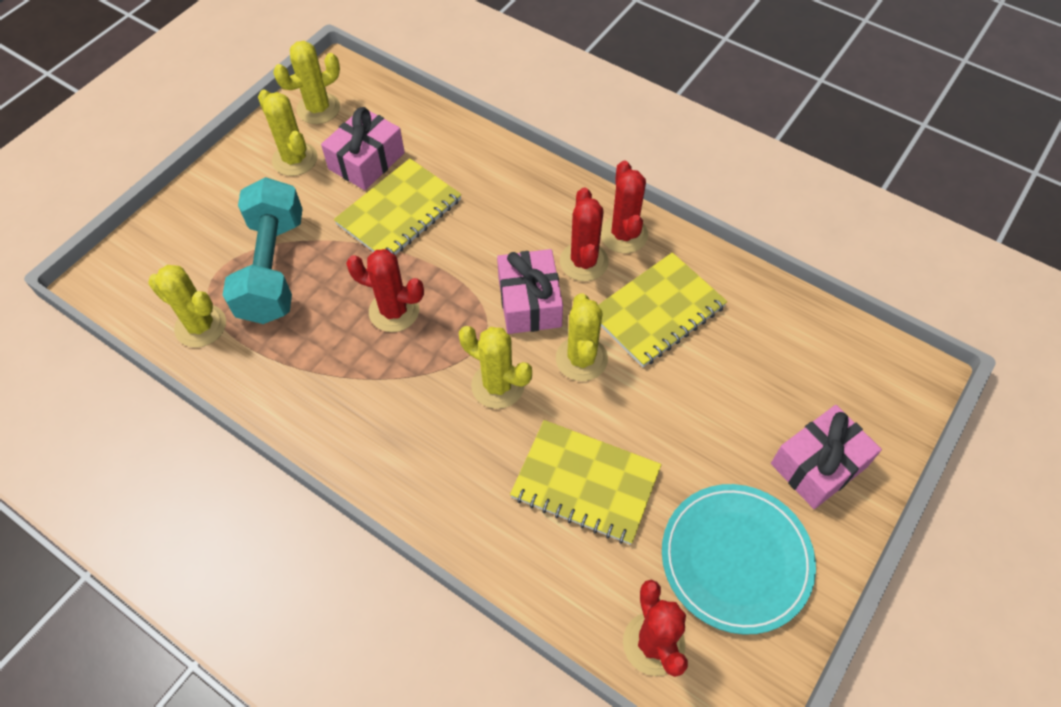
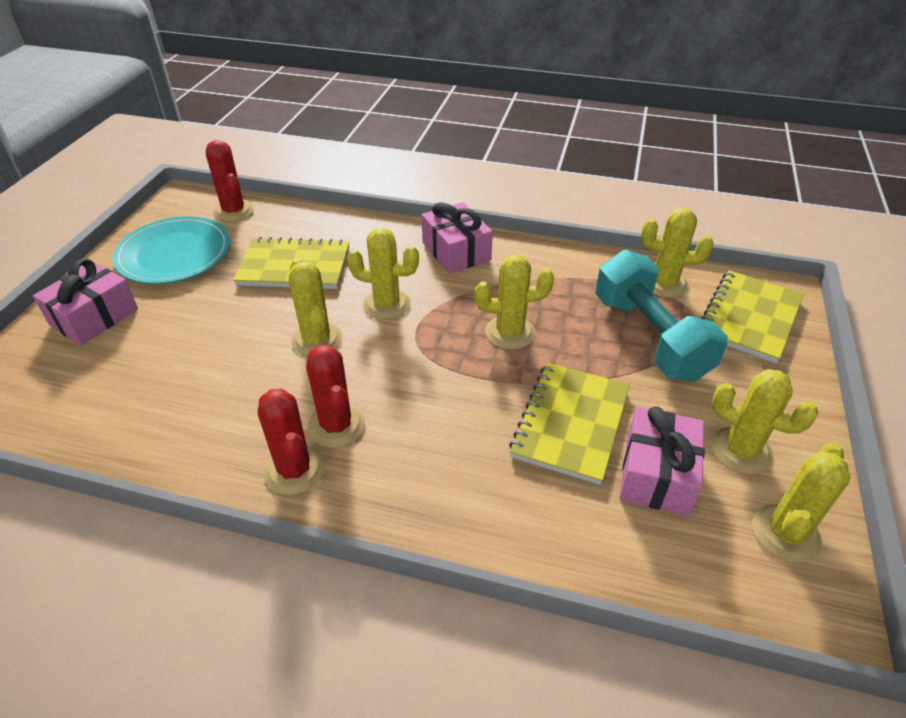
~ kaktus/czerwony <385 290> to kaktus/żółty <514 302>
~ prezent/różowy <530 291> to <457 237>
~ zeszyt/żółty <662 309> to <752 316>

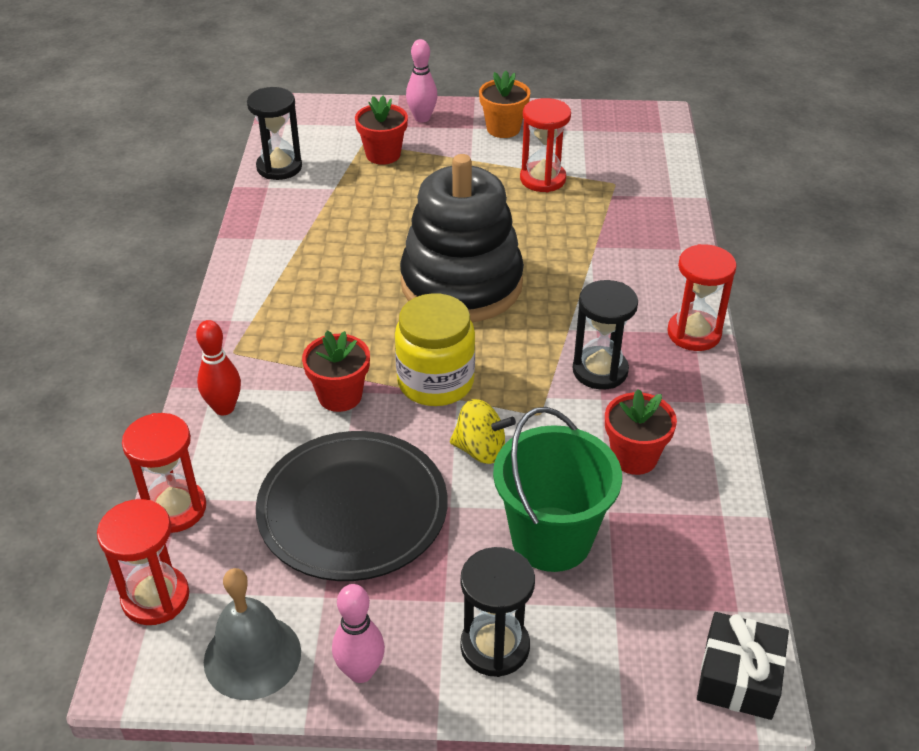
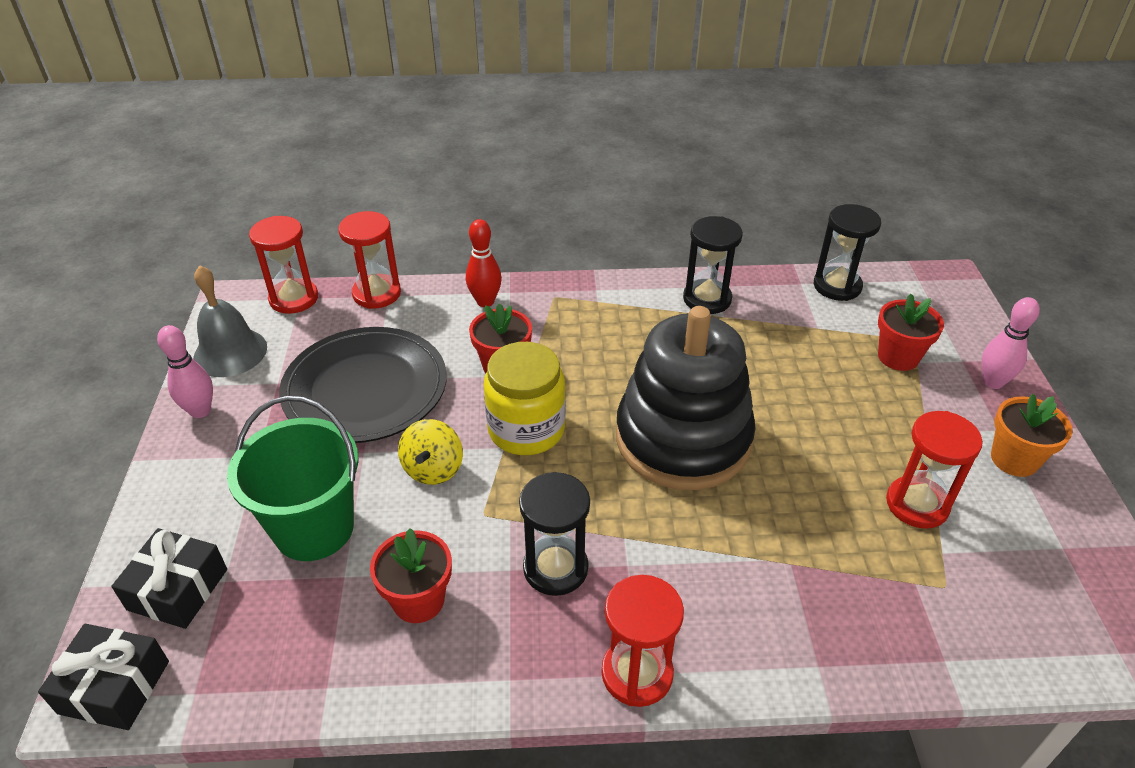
~ klepsydra/czarny <497 612> to <713 265>
+ prezent/czarny <169 578>

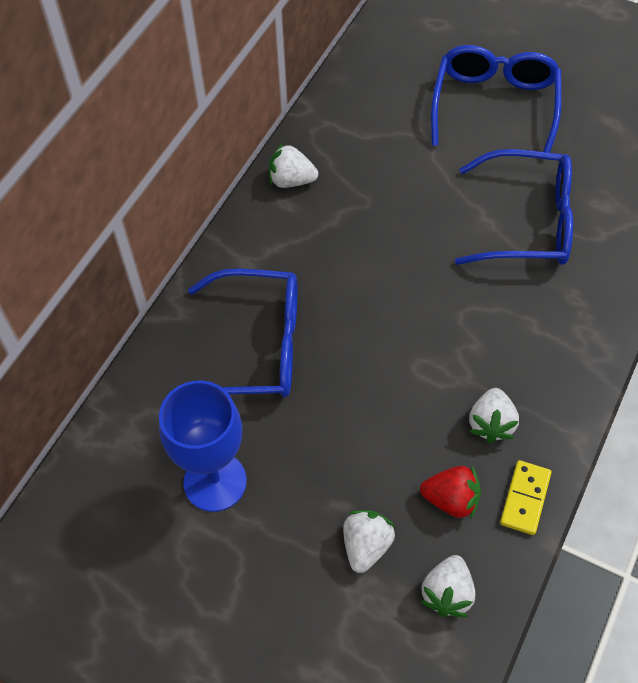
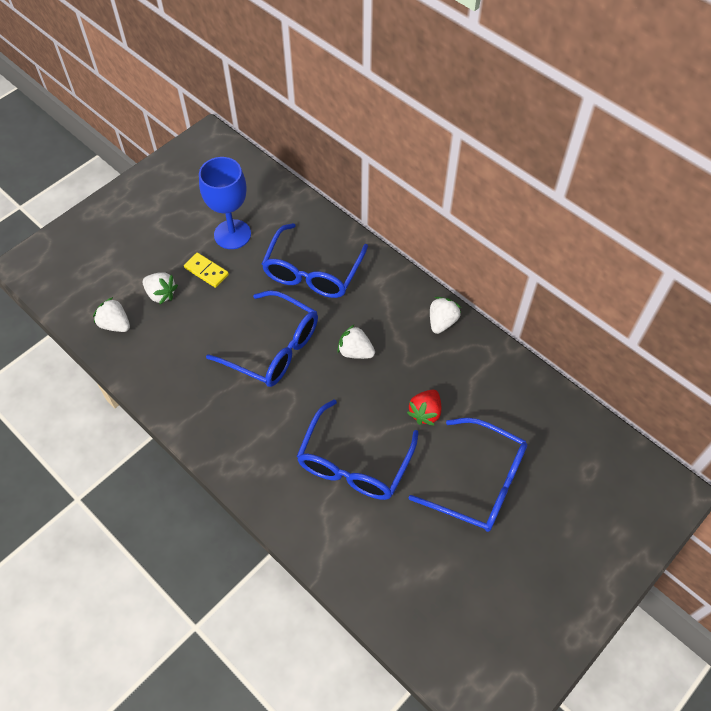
~ truskawka/biały <494 415> to <356 341>
~ kostka domina/żółty <526 497> to <206 270>
~ truskawka/czerwony <450 493> to <424 407>
+ okulary/niebieski <262 338>

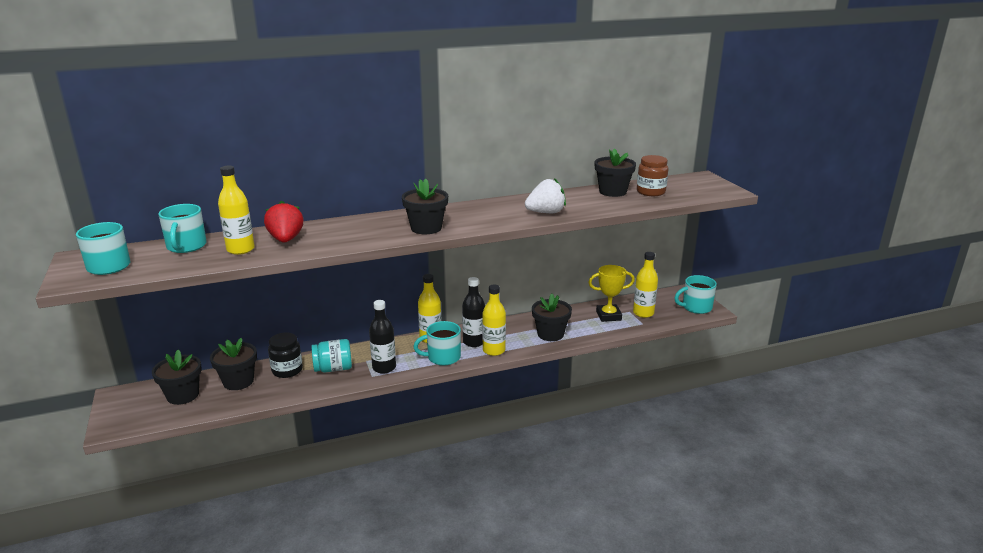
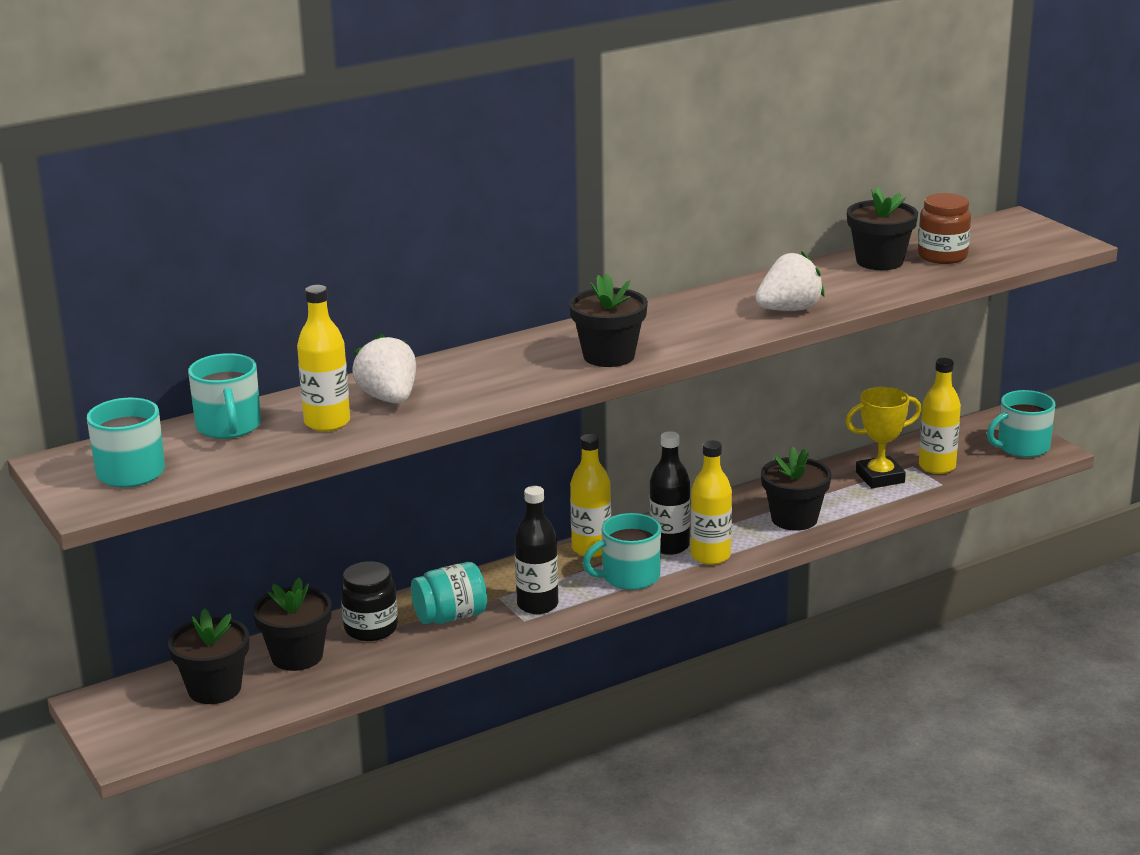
~ truskawka/czerwony <283 222> to truskawka/biały <384 368>

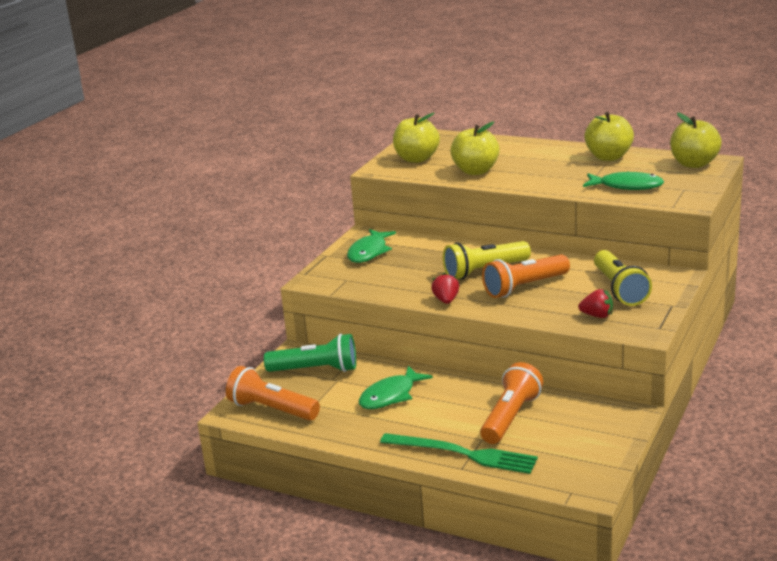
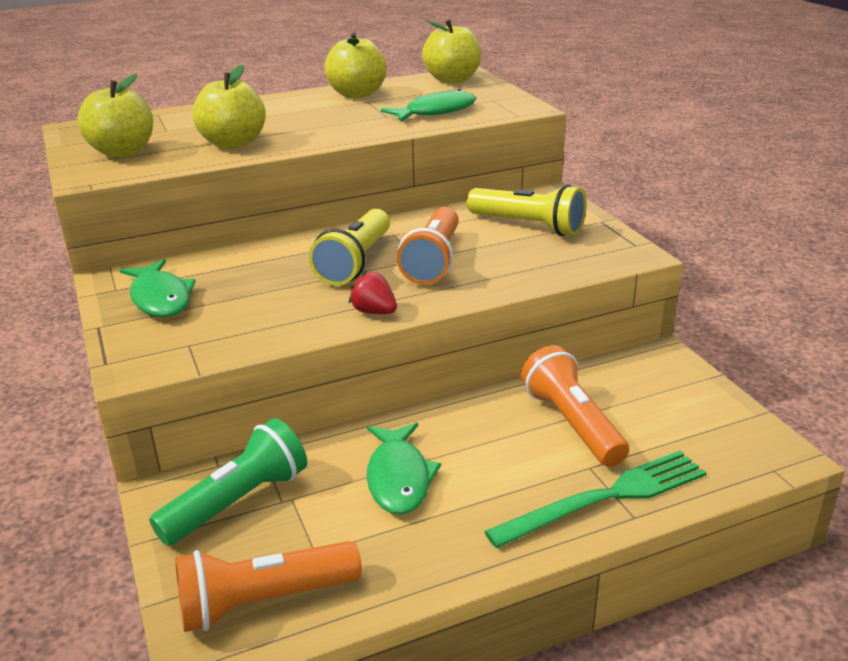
- truskawka/czerwony <595 303>

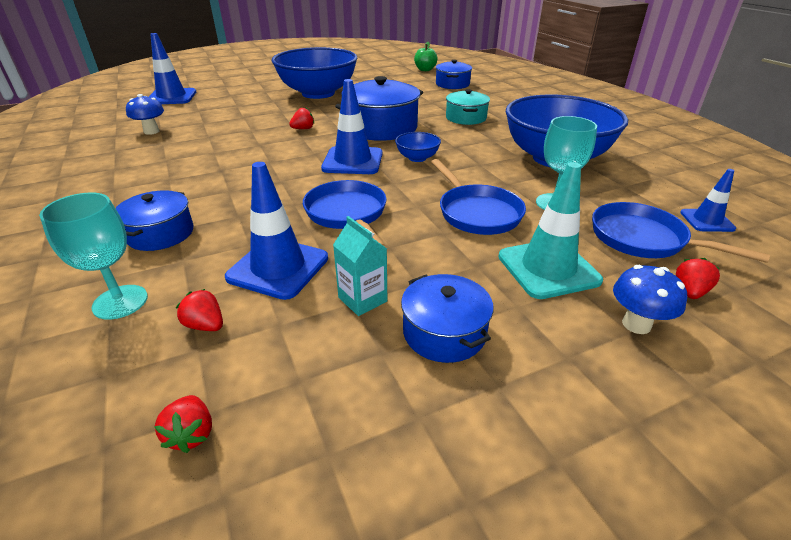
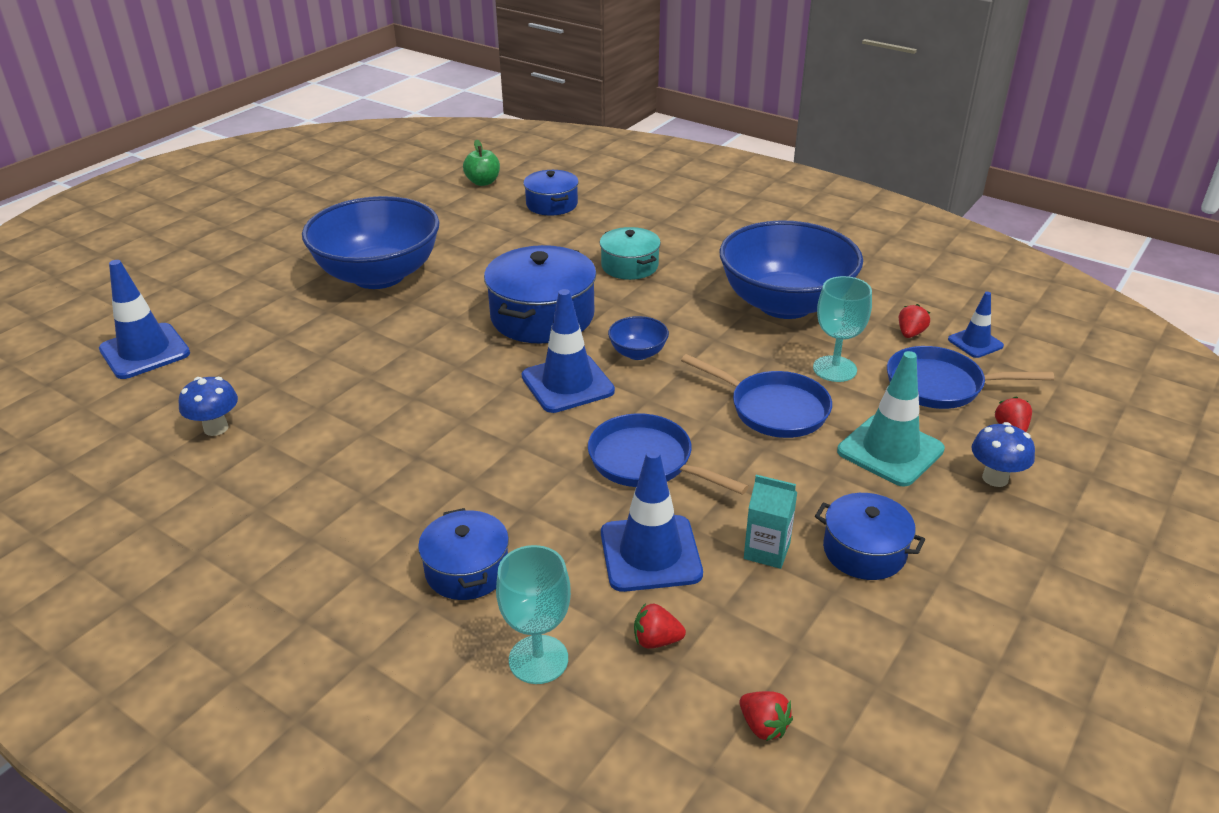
~ truskawka/czerwony <301 118> to <914 321>

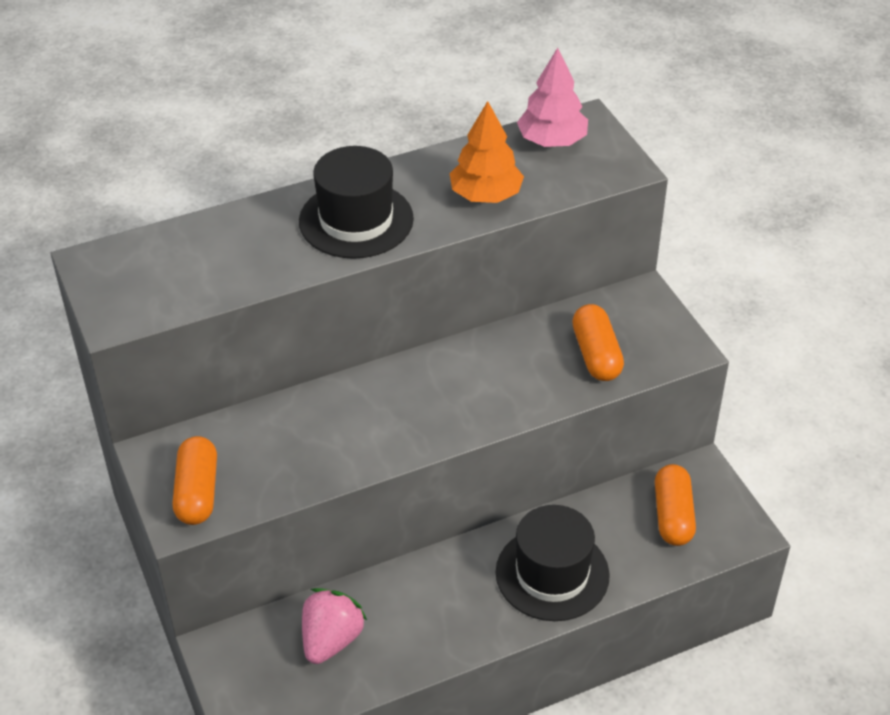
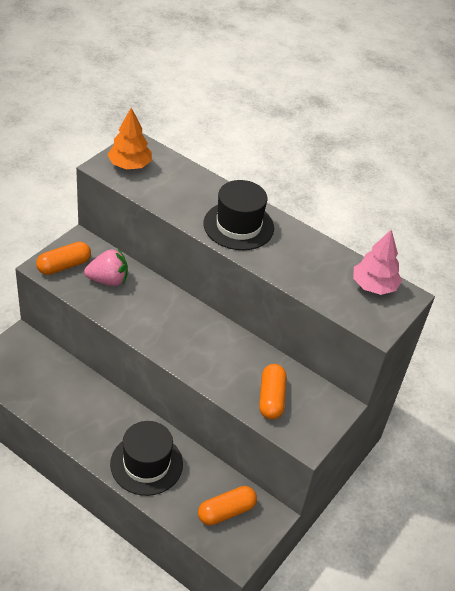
~ drzewko/pomarańczowy <487 152> to <129 138>
~ kapsułka/pomarańczowy <598 342> = <272 392> 45 degrees counterclockwise
~ truskawka/różowy <334 626> to <106 267>

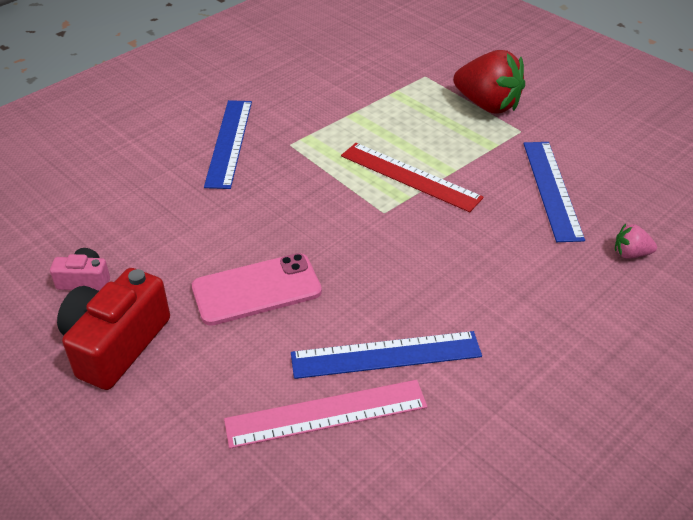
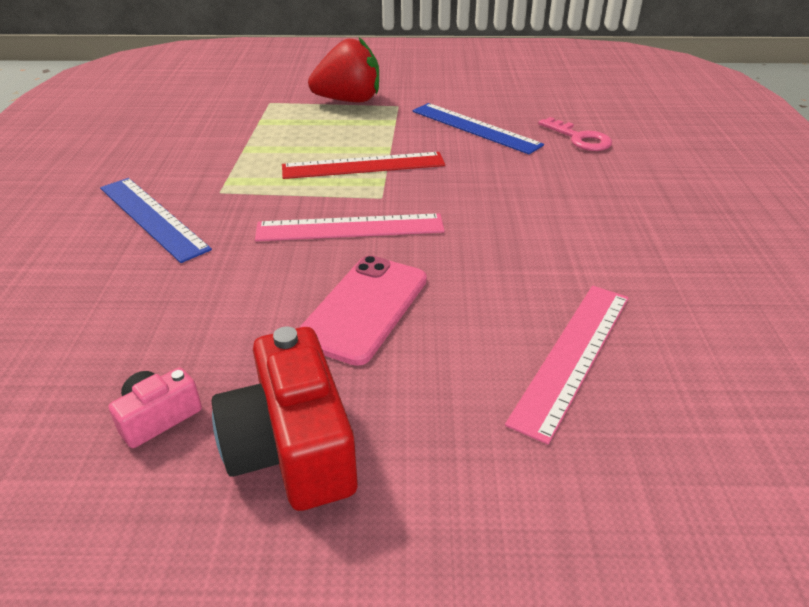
~ truskawka/różowy <636 241> to klucz/różowy <575 134>
- linijka/niebieski <386 355>
+ linijka/różowy <350 227>

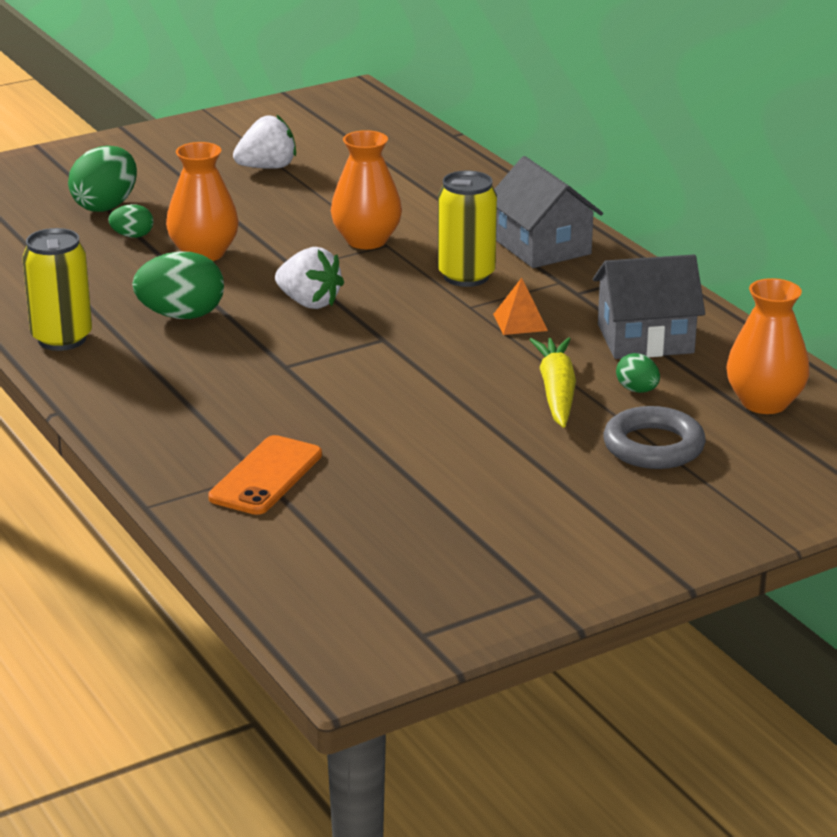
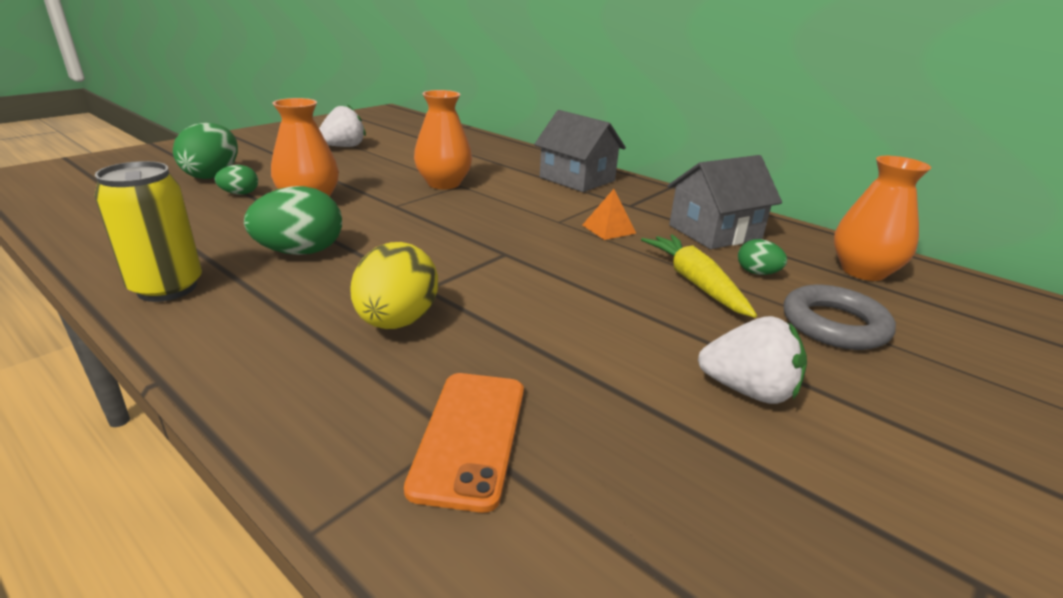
- puszka/żółty <467 229>
~ truskawka/biały <309 278> to <752 360>
+ jajko/żółty <394 285>

